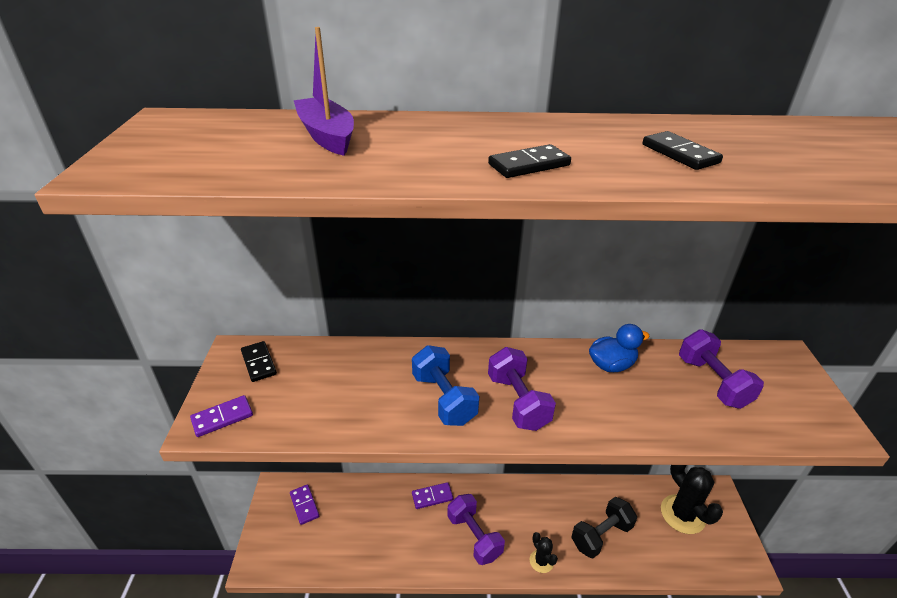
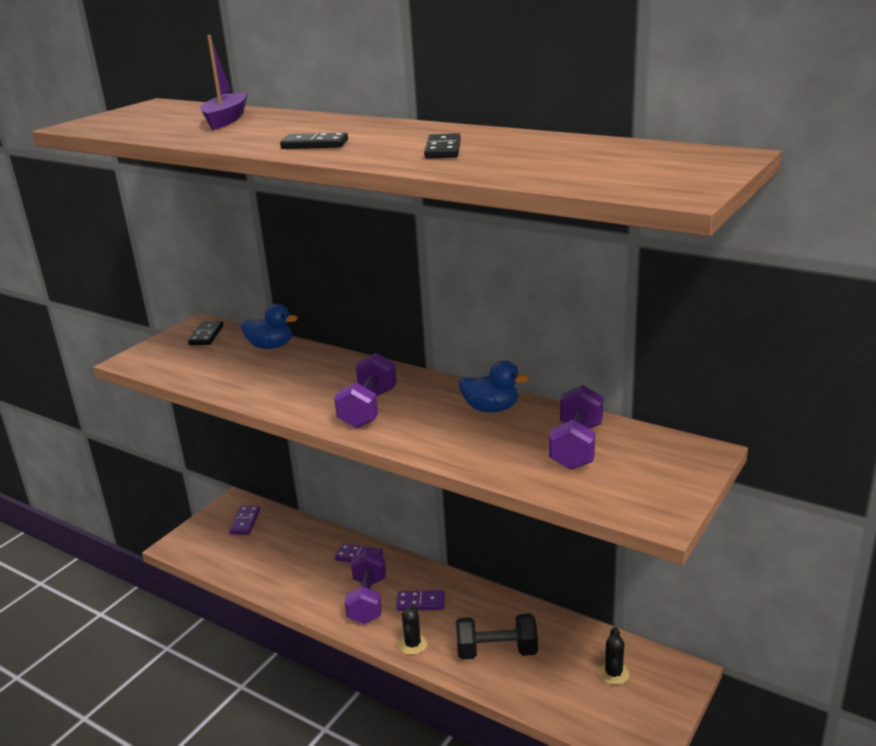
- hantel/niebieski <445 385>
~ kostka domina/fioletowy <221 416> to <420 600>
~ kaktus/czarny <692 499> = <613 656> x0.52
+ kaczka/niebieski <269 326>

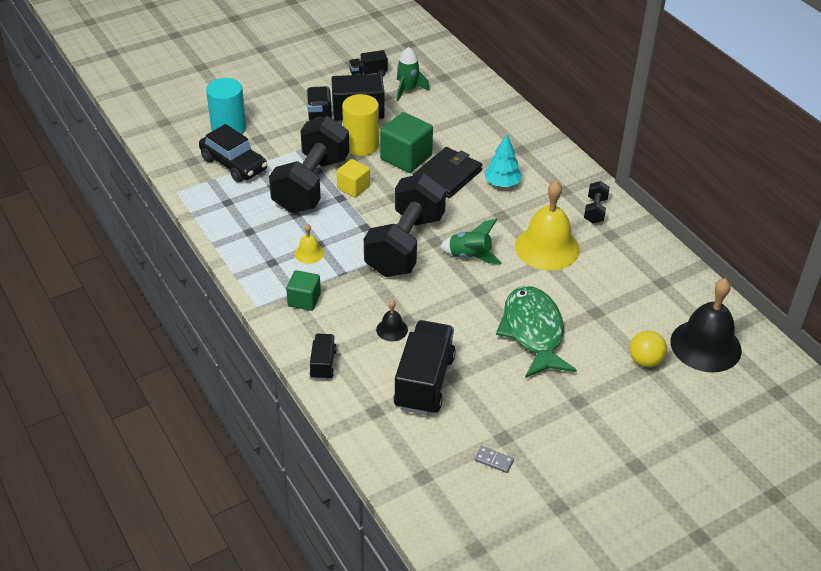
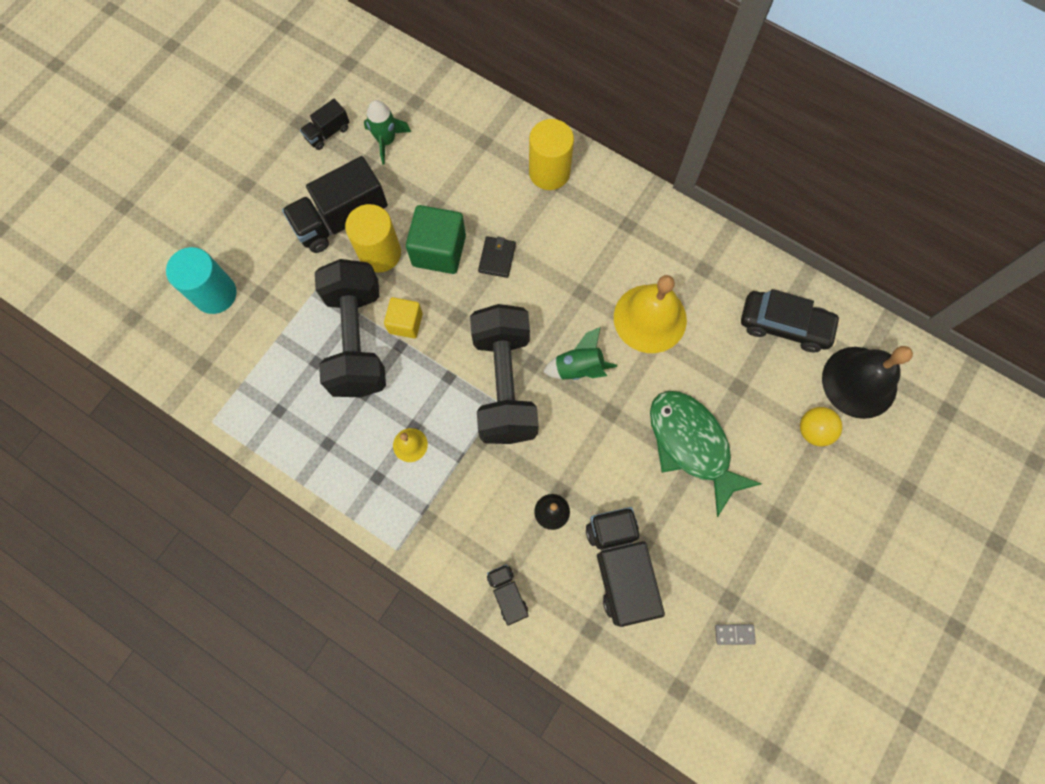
~ samochód/czarny <233 153> to <791 321>
- drzewko/turkusowy <503 160>
~ portfel/czarny <447 172> = <497 257> x0.57
- hantel/czarny <597 202>
- sześcian/zielony <303 290>
+ walec/żółty <551 154>

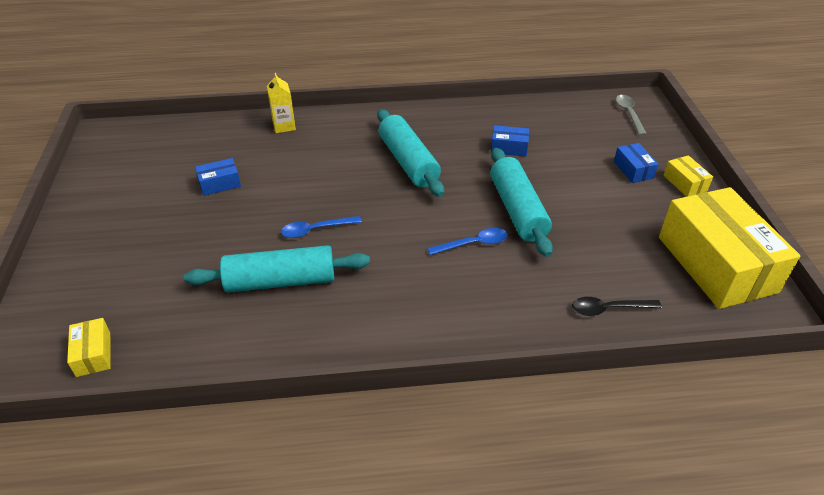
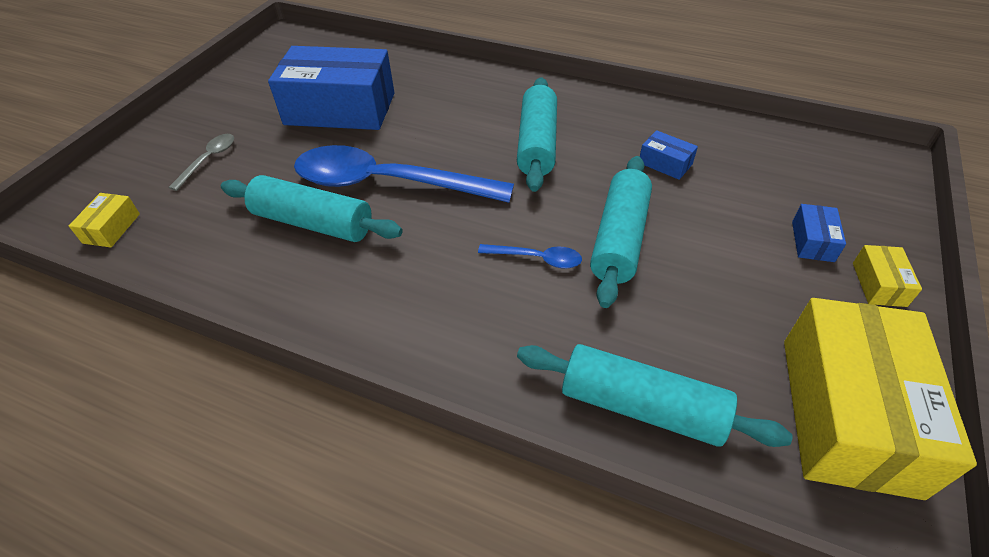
- karton mleka/żółty <281 103>
~ łyżka/szary <631 115> to <201 162>
~ pudełko/niebieski <218 177> = <331 88> x2.43
~ łyżka/niebieski <321 227> = <404 174> x2.40
~ łyżka/czarny <617 306> to wałek do ciasta/turkusowy <655 395>

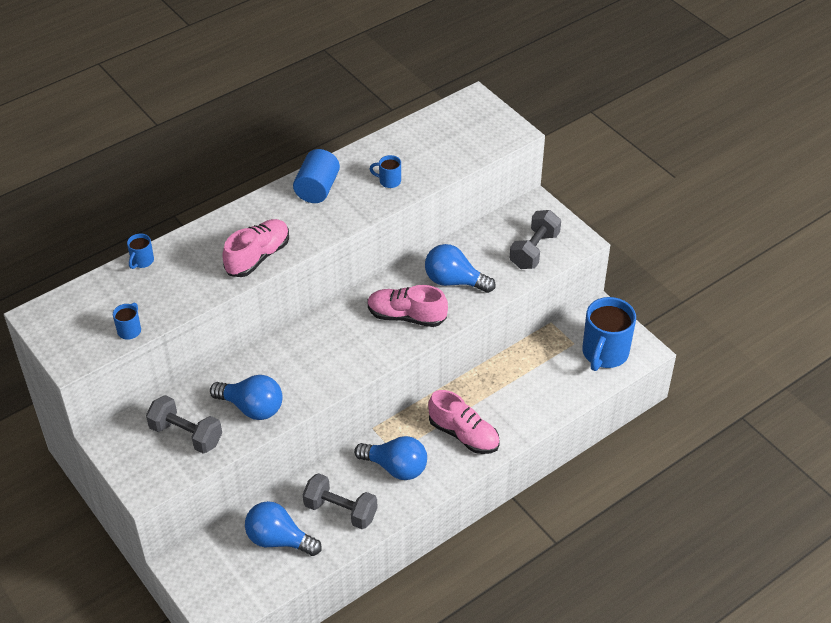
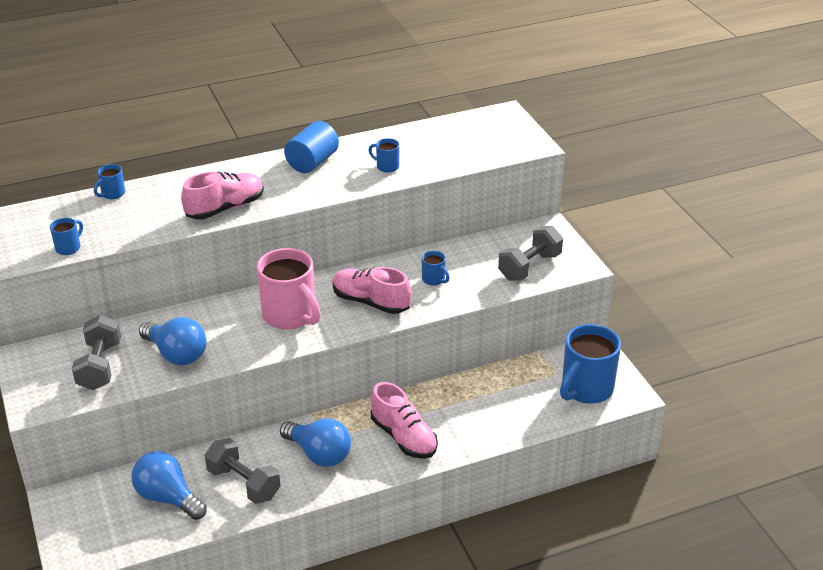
~ żarówka/niebieski <460 268> to kubek/niebieski <436 268>
~ hantel/szary <184 424> = <96 352> 45 degrees clockwise
+ kubek/różowy <289 289>

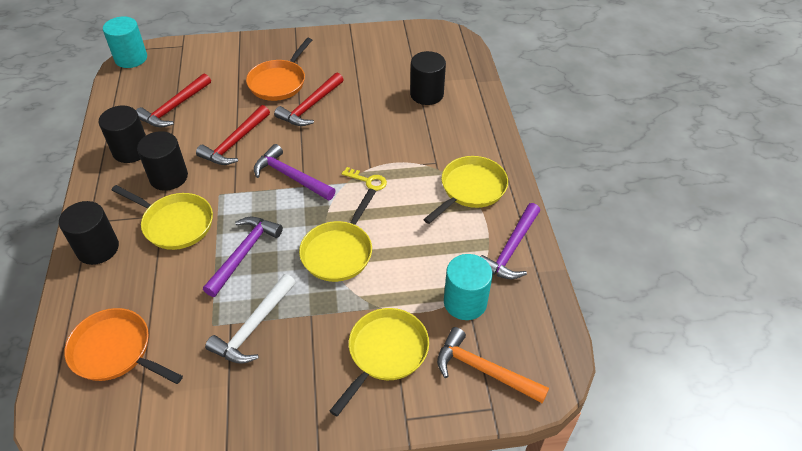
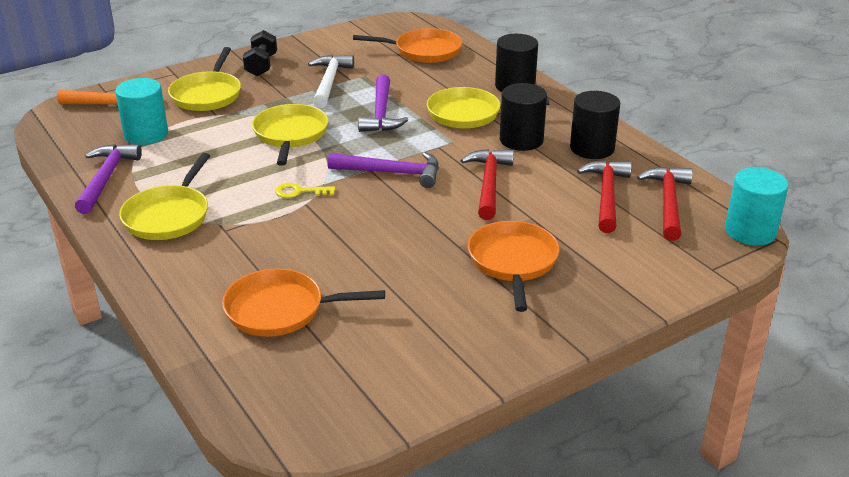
~ walec/czarny <428 78> to patelnia/pomarańczowy <303 303>
~ młotek/czerwony <309 99> to <665 204>
+ hantel/czarny <260 53>

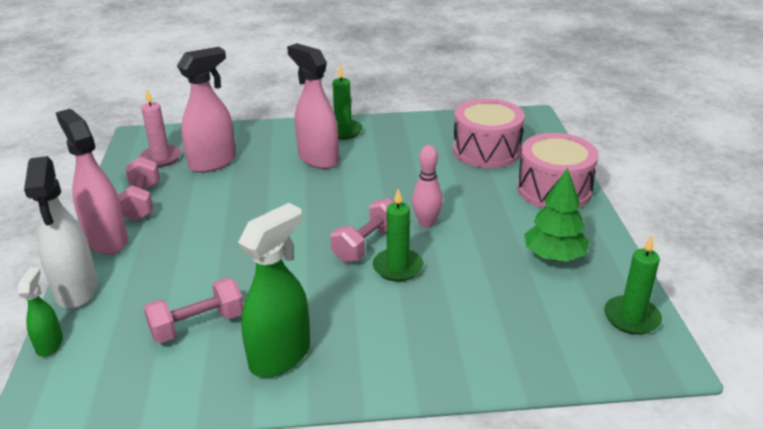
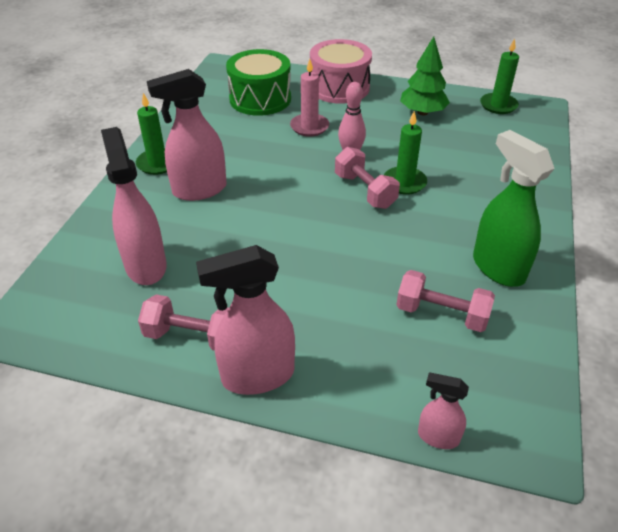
~ świeca/różowy <160 128> to <309 98>
~ bęben/różowy <489 133> to bęben/zielony <258 82>
- spryskiwacz/biały <61 232>
~ spryskiwacz/zielony <40 312> to spryskiwacz/różowy <443 411>
~ hantel/różowy <194 310> = <445 301> 60 degrees counterclockwise

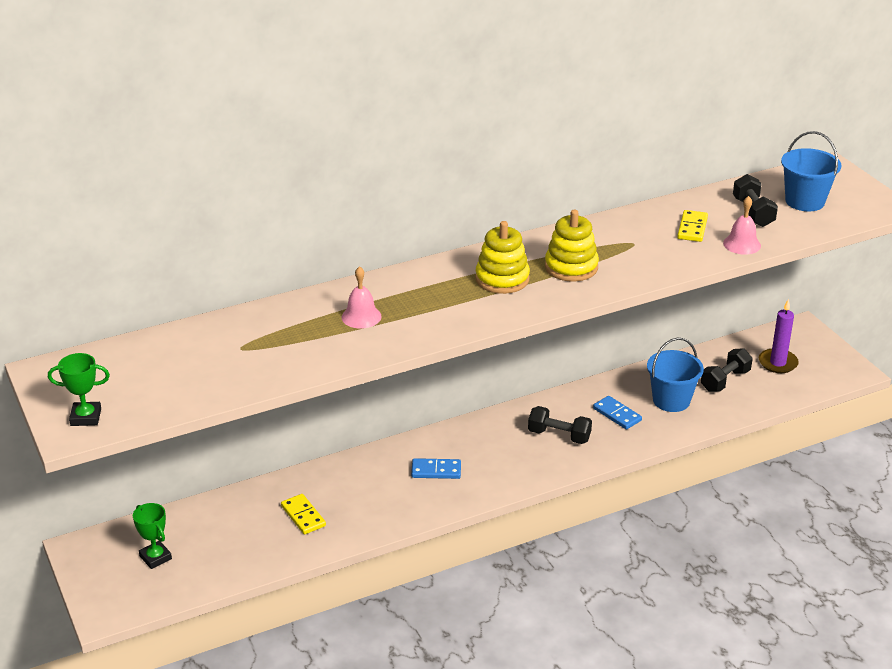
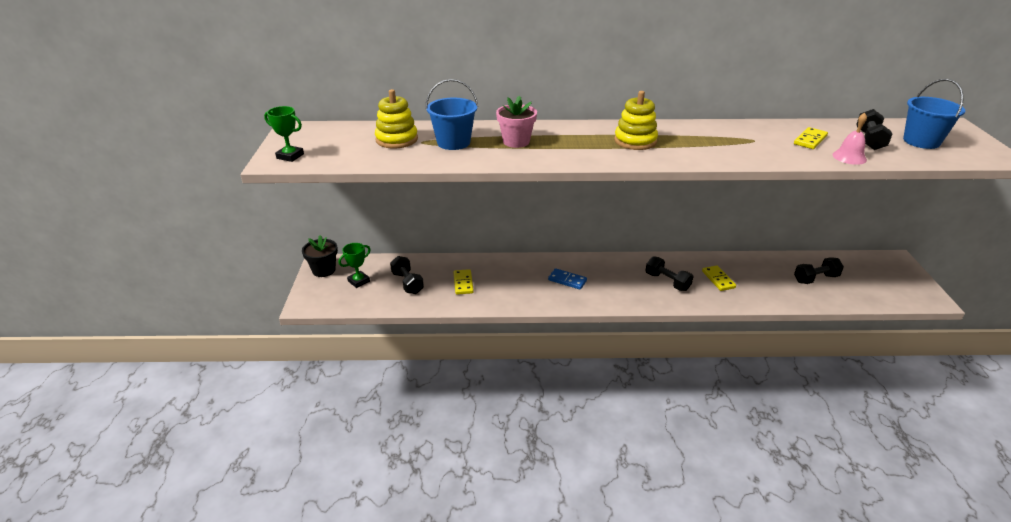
~ zabawka nakładanka/żółty <572 246> to <396 118>
~ dzwonek/różowy <361 297> to doniczka/różowy <516 122>
- świeca/fioletowy <779 336>
~ wiadro/niebieski <675 375> to <452 114>
~ kostka domina/niebieski <617 413> to kostka domina/żółty <719 278>
~ puchar/zielony <152 536> = <355 265> 60 degrees clockwise
+ doniczka/czarny <320 256>
+ hantel/czarny <407 275>

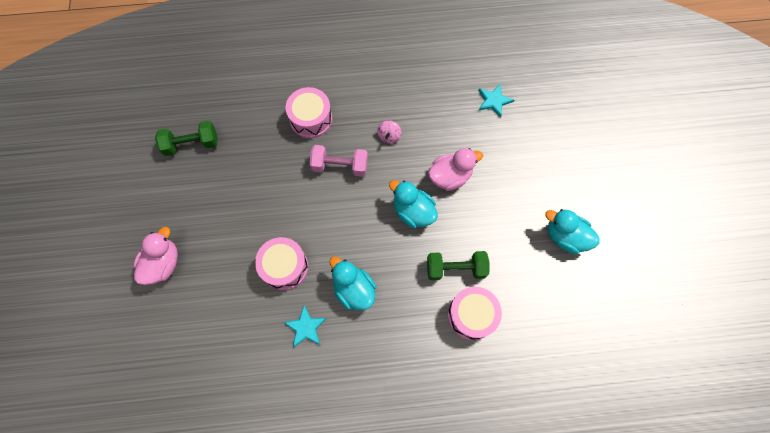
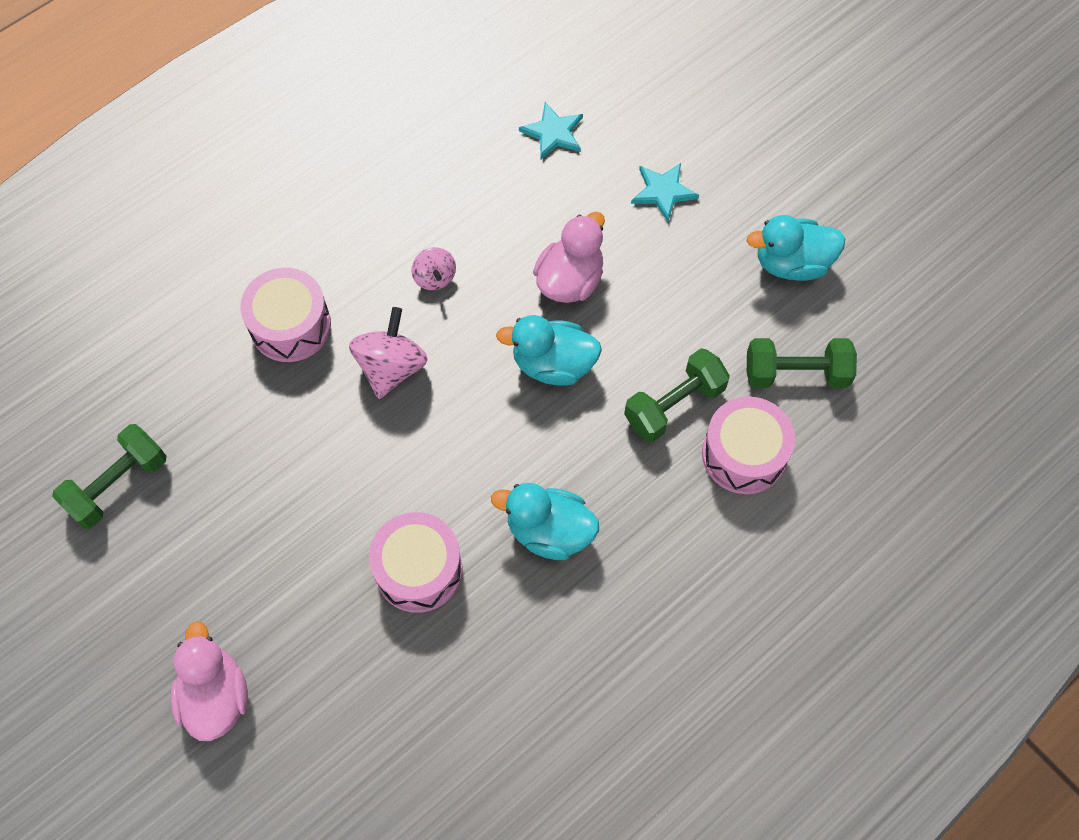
~ hantel/różowy <339 161> to bączek/różowy <388 353>
~ gwiazda/turkusowy <305 326> to <665 192>
+ hantel/zielony <802 363>

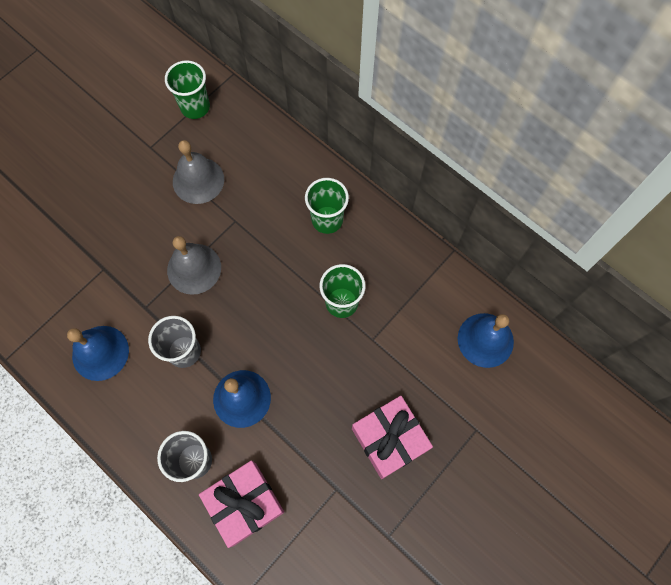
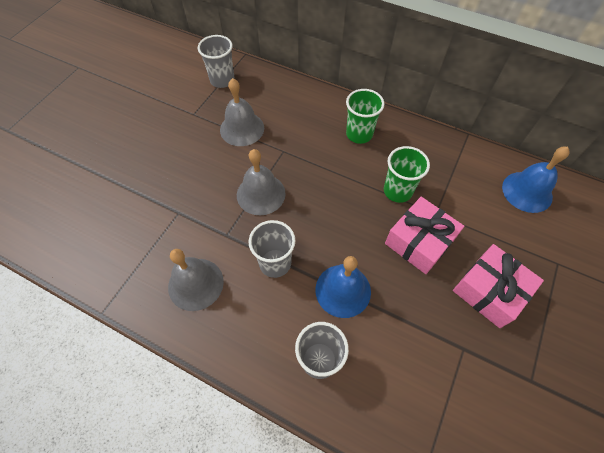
~ szklanka/zielony <187 89> to szklanka/szary <216 61>
~ dzwonek/niebieski <98 353> to dzwonek/szary <196 280>
~ prezent/różowy <241 504> to <424 235>

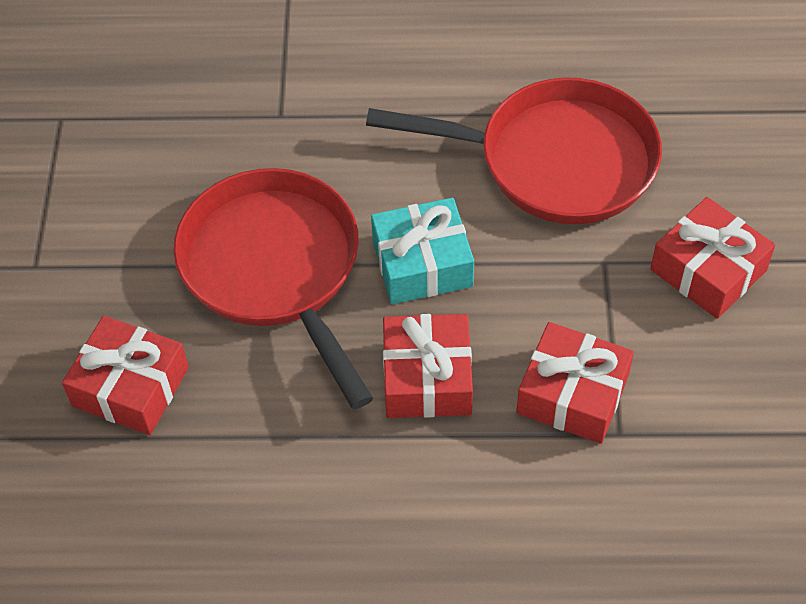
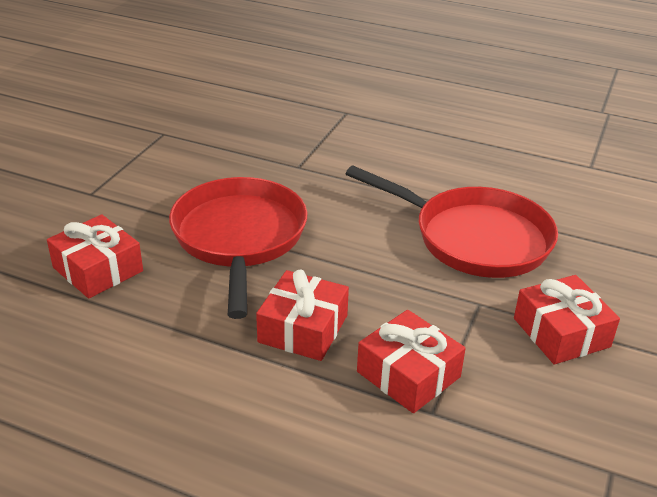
- prezent/turkusowy <422 251>

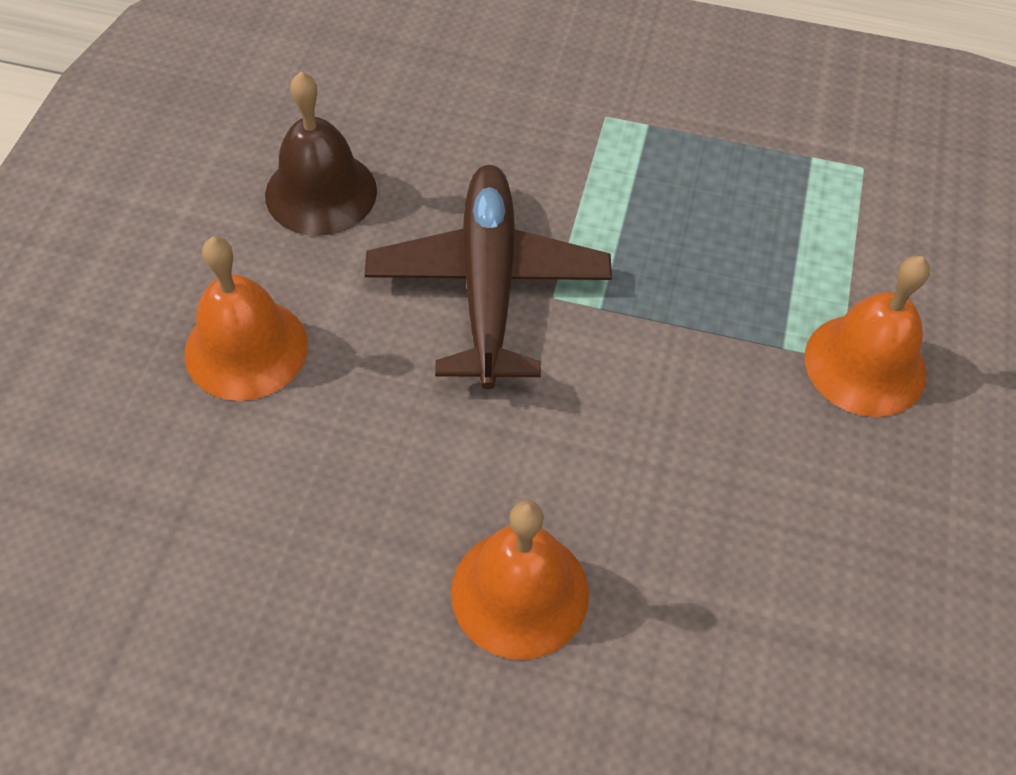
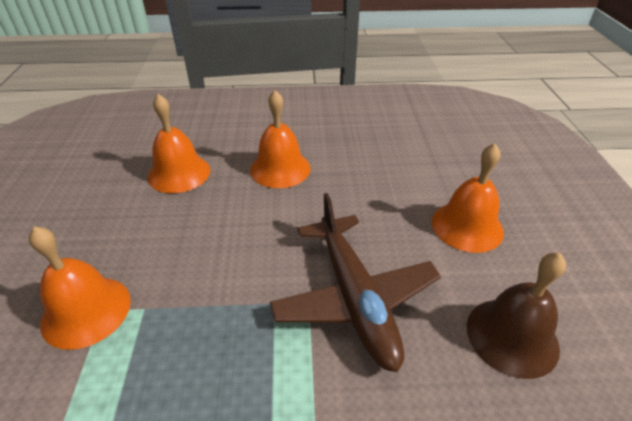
+ dzwonek/pomarańczowy <179 143>

